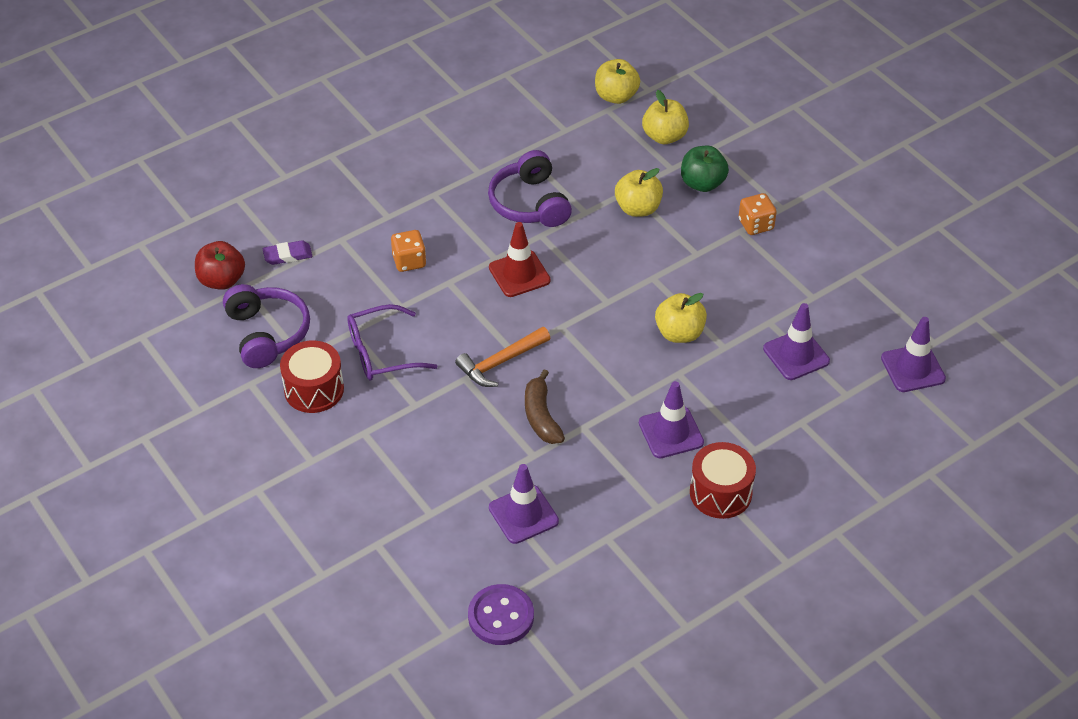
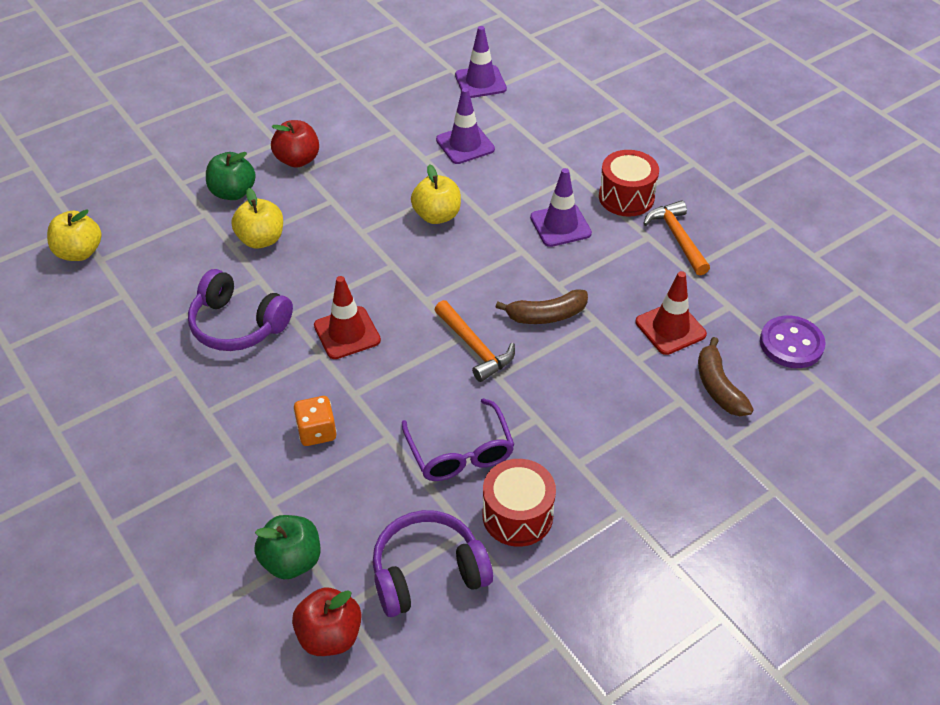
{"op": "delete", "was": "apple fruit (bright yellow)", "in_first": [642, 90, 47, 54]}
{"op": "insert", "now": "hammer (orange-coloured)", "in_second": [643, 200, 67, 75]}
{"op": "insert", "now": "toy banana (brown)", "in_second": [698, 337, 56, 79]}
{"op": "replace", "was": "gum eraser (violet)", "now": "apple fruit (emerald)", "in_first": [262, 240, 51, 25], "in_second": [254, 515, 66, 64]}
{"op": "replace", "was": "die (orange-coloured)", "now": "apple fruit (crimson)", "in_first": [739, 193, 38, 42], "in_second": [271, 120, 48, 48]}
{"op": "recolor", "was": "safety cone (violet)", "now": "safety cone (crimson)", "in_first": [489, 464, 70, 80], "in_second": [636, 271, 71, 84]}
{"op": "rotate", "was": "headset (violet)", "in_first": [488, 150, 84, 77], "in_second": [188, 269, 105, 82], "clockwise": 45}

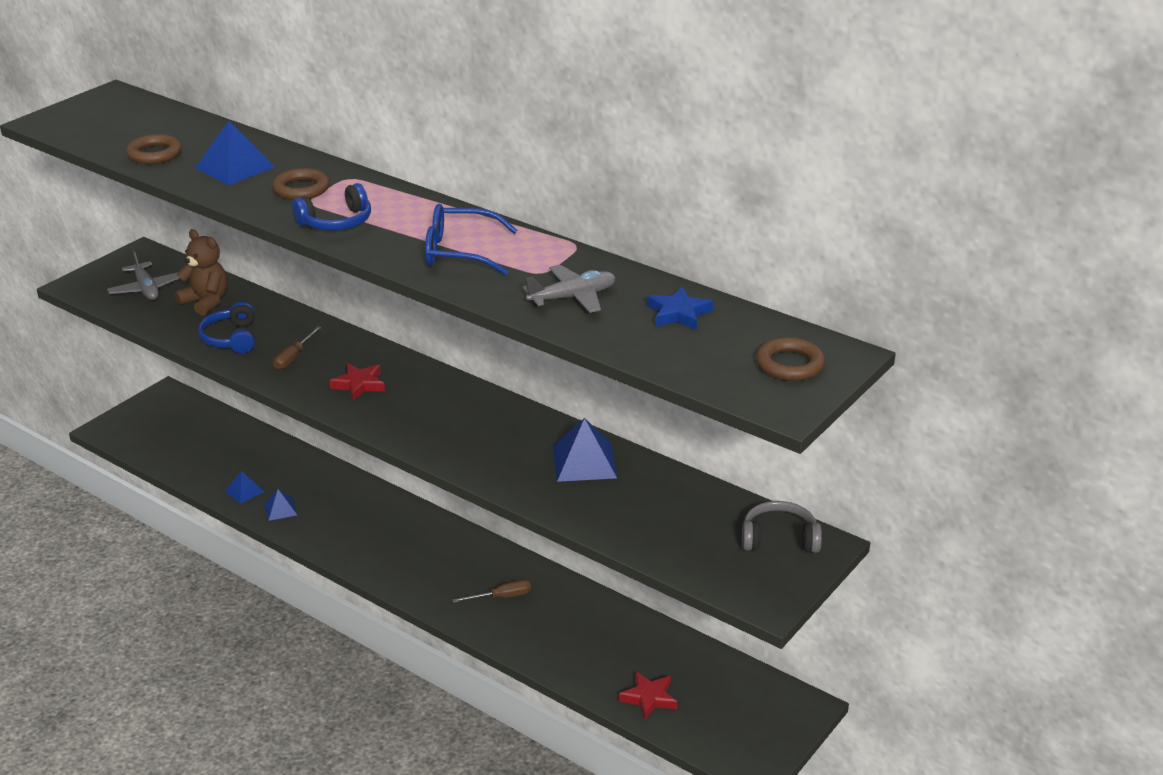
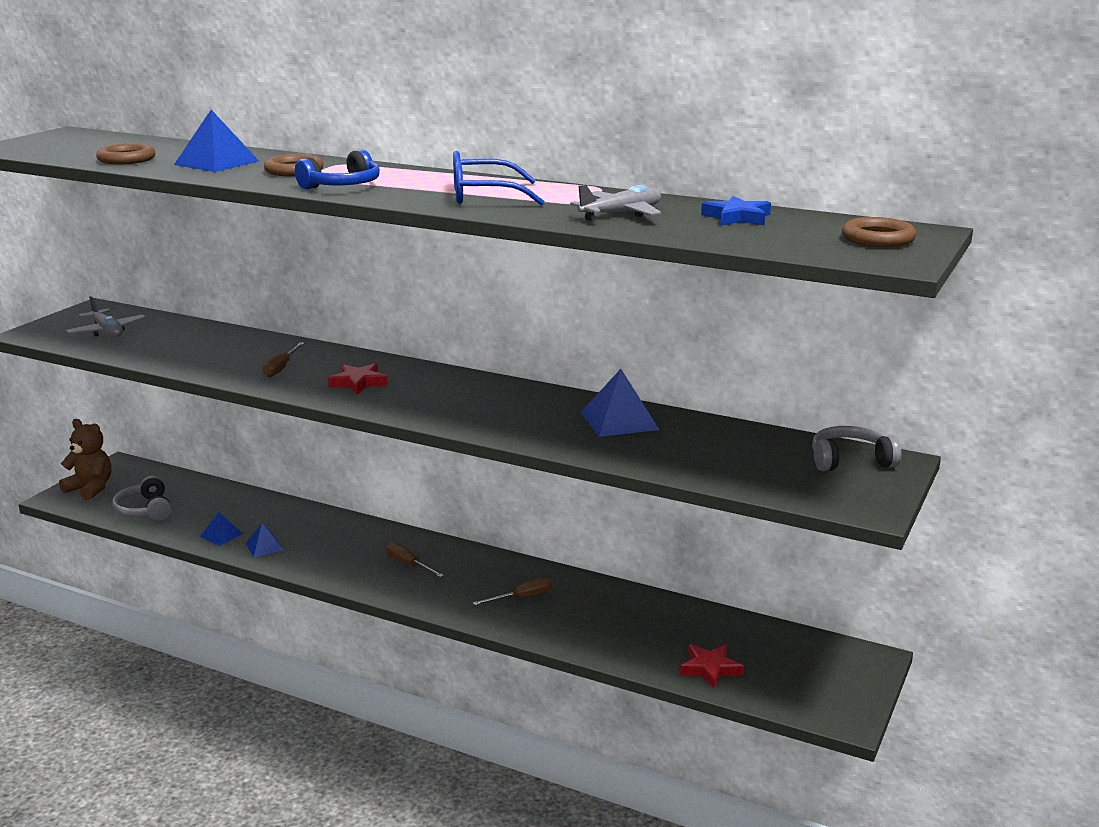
{"op": "delete", "was": "headset (cobalt)", "in_first": [198, 302, 57, 51]}
{"op": "insert", "now": "headset (grey)", "in_second": [112, 476, 60, 45]}
{"op": "insert", "now": "flat screwdriver (brown)", "in_second": [386, 542, 58, 35]}
{"op": "move", "was": "teddy (brown)", "in_first": [175, 229, 52, 87], "in_second": [59, 419, 52, 81]}

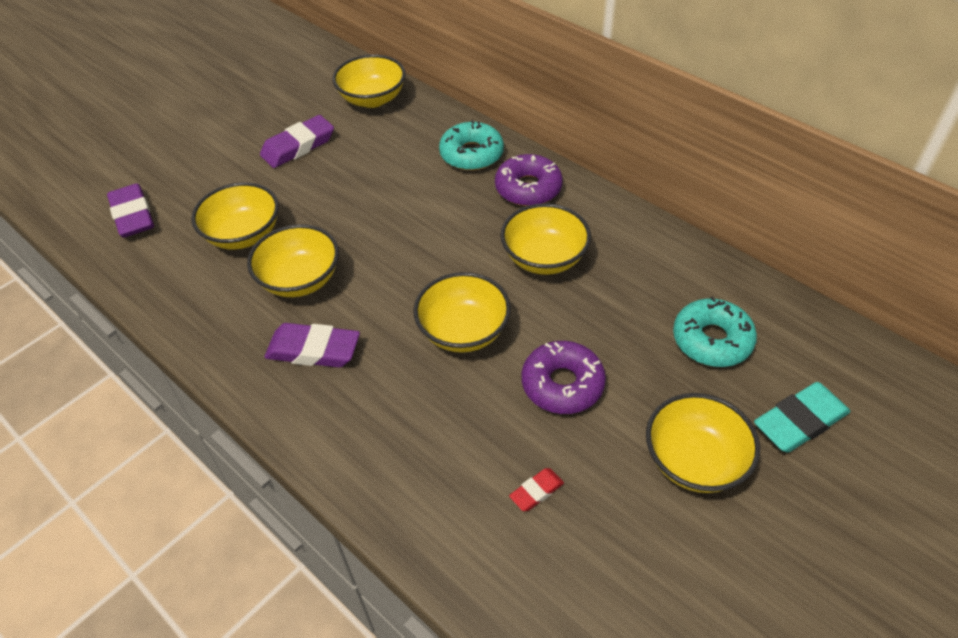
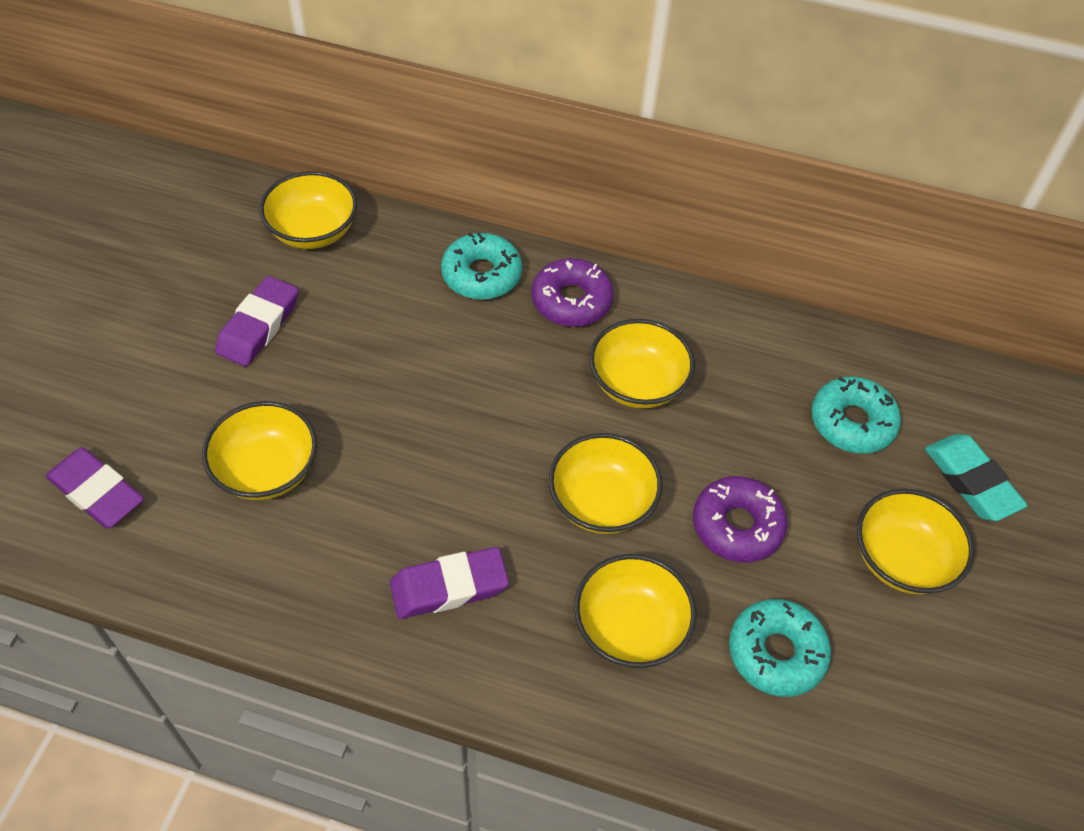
{"op": "move", "was": "bowl (bright yellow)", "in_first": [247, 224, 92, 73], "in_second": [574, 554, 123, 114]}
{"op": "replace", "was": "gum eraser (crimson)", "now": "doughnut (aqua)", "in_first": [509, 468, 55, 43], "in_second": [729, 599, 102, 98]}
{"op": "rotate", "was": "gum eraser (aqua)", "in_first": [754, 382, 96, 71], "in_second": [925, 434, 103, 87], "clockwise": -60}

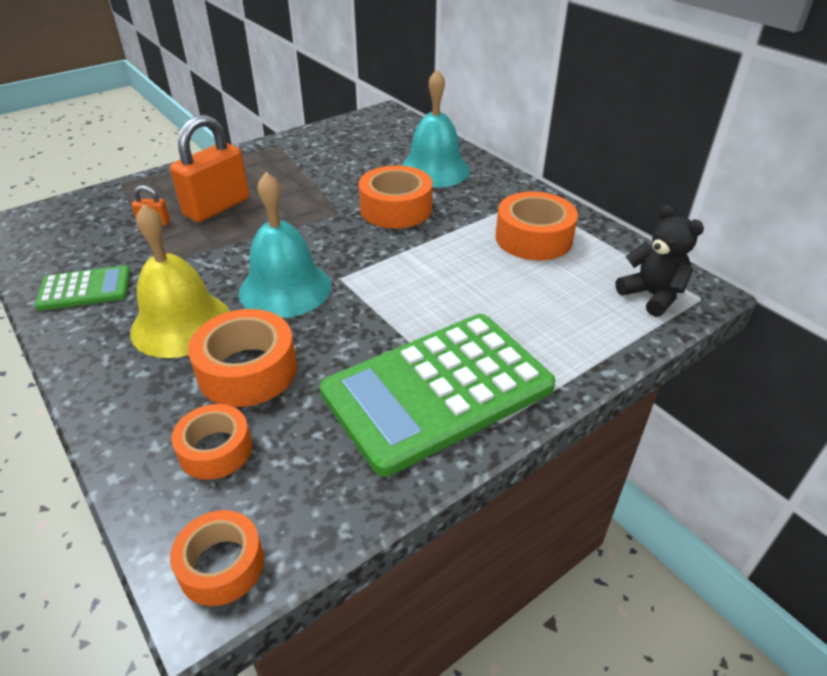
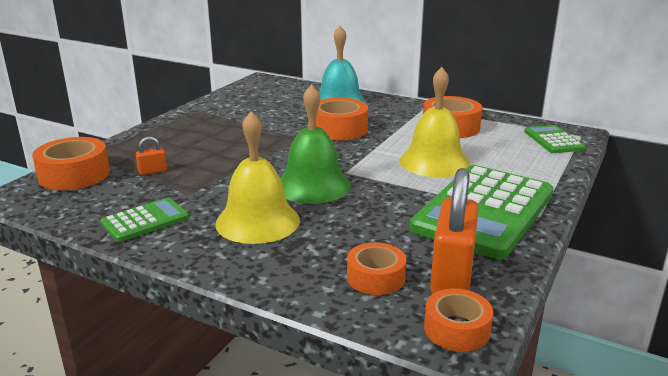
{"op": "insert", "now": "bell (bright yellow)", "in_second": [399, 67, 71, 110]}
{"op": "move", "was": "small lock (orange-coloured)", "in_first": [170, 115, 79, 107], "in_second": [430, 168, 49, 126]}
{"op": "move", "was": "roll of tape (orange-coloured)", "in_first": [188, 309, 109, 98], "in_second": [32, 137, 78, 53]}
{"op": "replace", "was": "teddy (ebony)", "now": "adding machine (emerald)", "in_first": [615, 205, 89, 112], "in_second": [524, 125, 61, 28]}
{"op": "recolor", "was": "bell (aqua)", "now": "bell (emerald)", "in_first": [239, 172, 92, 146], "in_second": [280, 84, 71, 120]}

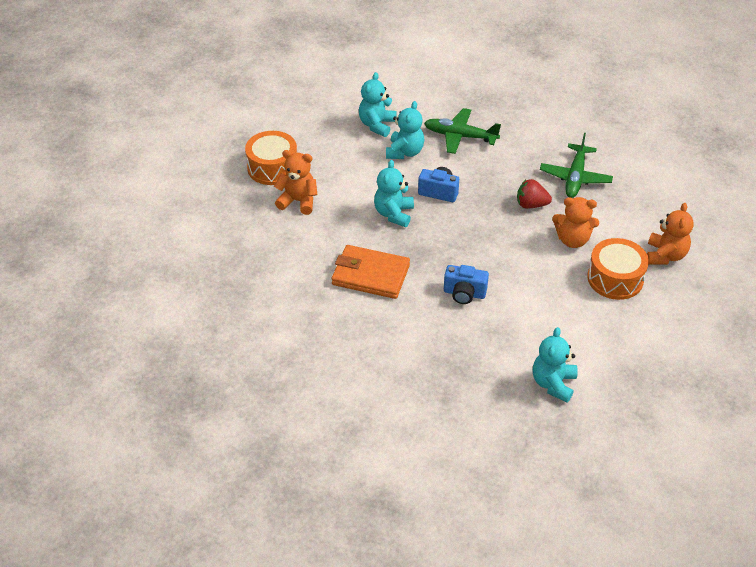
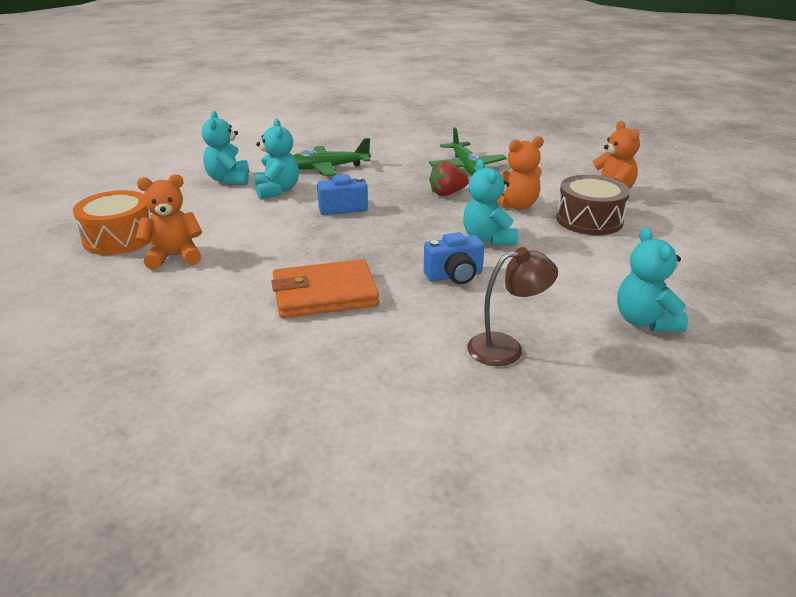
{"op": "insert", "now": "reading lamp (brown)", "in_second": [467, 247, 91, 119]}
{"op": "move", "was": "teddy (aqua)", "in_first": [374, 160, 40, 67], "in_second": [463, 159, 55, 86]}
{"op": "recolor", "was": "snare drum (orange-coloured)", "now": "snare drum (brown)", "in_first": [587, 238, 62, 62], "in_second": [556, 175, 74, 60]}

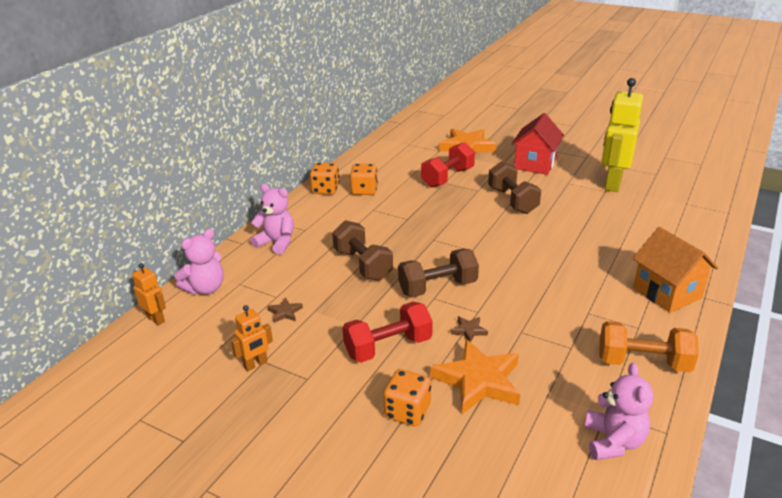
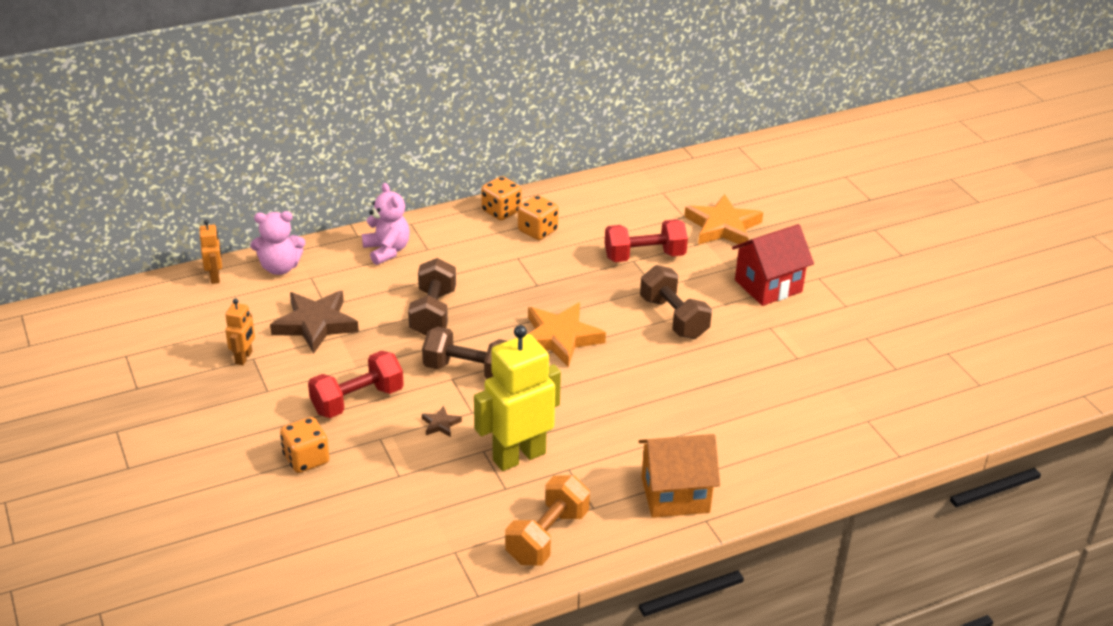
{"op": "delete", "was": "teddy (pink)", "in_first": [585, 363, 68, 97]}
{"op": "move", "was": "star (orange-coloured)", "in_first": [430, 339, 90, 75], "in_second": [528, 303, 78, 64]}
{"op": "move", "was": "toy robot (bright yellow)", "in_first": [602, 78, 41, 114], "in_second": [474, 325, 87, 146]}
{"op": "rotate", "was": "toy robot (orange-coloured)", "in_first": [231, 305, 42, 66], "in_second": [225, 298, 30, 67], "clockwise": -75}
{"op": "rotate", "was": "dumbbell (crimson)", "in_first": [342, 302, 91, 61], "in_second": [308, 351, 96, 67], "clockwise": -45}
{"op": "rotate", "was": "dumbbell (brown)", "in_first": [488, 161, 53, 53], "in_second": [640, 265, 72, 74], "clockwise": -45}
{"op": "rotate", "was": "dumbbell (orange-coloured)", "in_first": [600, 321, 99, 51], "in_second": [505, 475, 85, 91], "clockwise": 75}
{"op": "rotate", "was": "cottage (orange-coloured)", "in_first": [633, 227, 85, 86], "in_second": [639, 434, 81, 84], "clockwise": 75}
{"op": "resize", "was": "star (brown)", "in_first": [267, 298, 36, 25], "in_second": [270, 291, 89, 63], "ratio": 2.31}

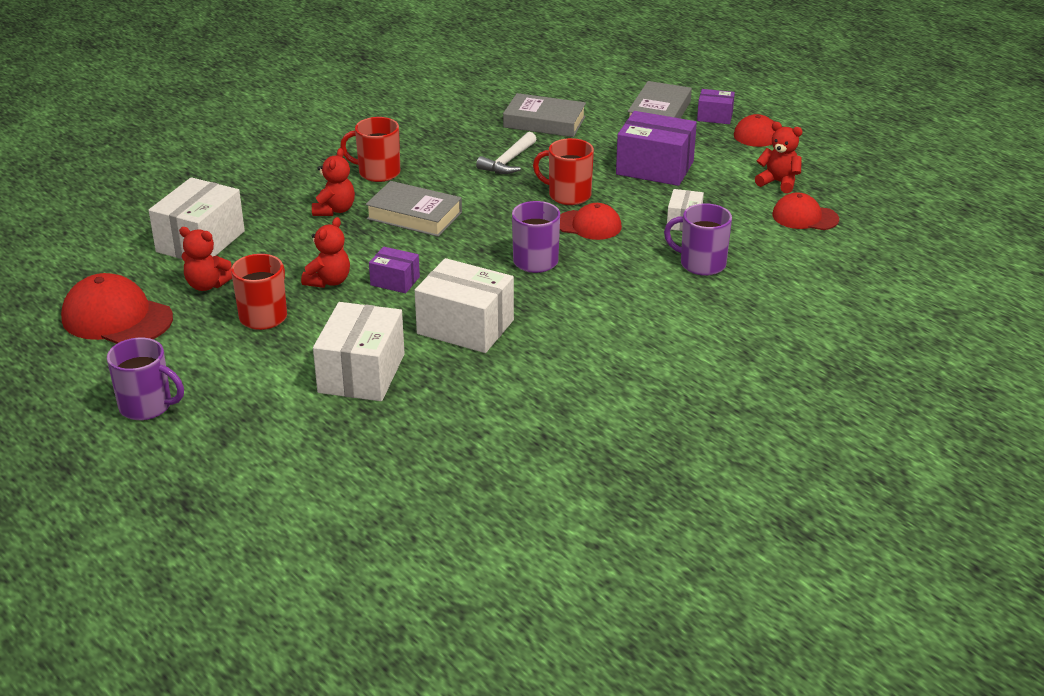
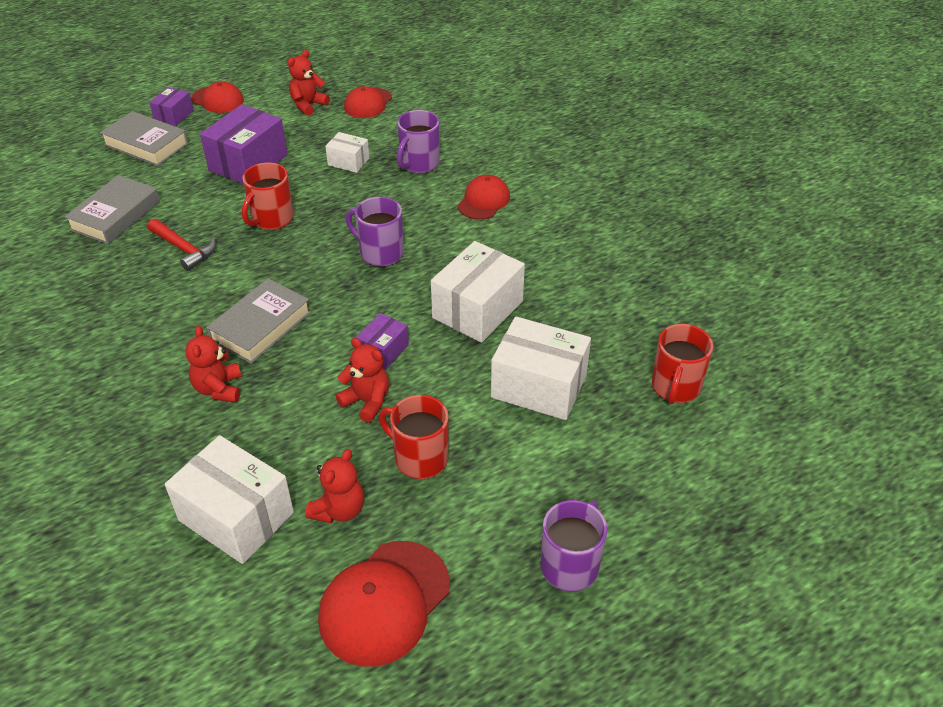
{"op": "move", "was": "tea mug (crimson)", "in_first": [340, 117, 60, 65], "in_second": [652, 324, 61, 80]}
{"op": "move", "was": "baseball cap (crimson)", "in_first": [560, 203, 62, 37], "in_second": [458, 175, 52, 45]}
{"op": "recolor", "was": "hammer (pure white)", "now": "hammer (crimson)", "in_first": [476, 132, 60, 42], "in_second": [148, 219, 68, 52]}
{"op": "rotate", "was": "teddy (crimson)", "in_first": [312, 148, 43, 68], "in_second": [185, 326, 57, 76], "clockwise": -120}

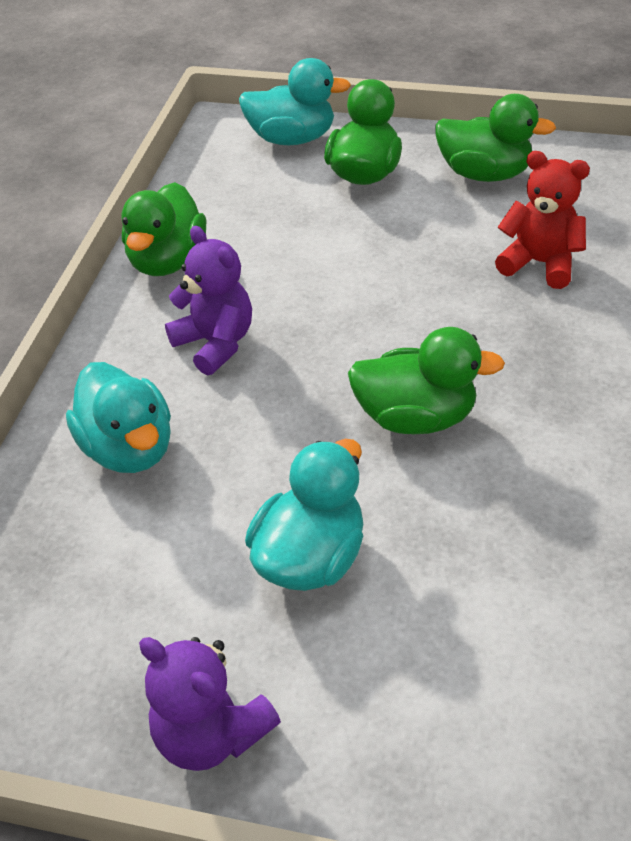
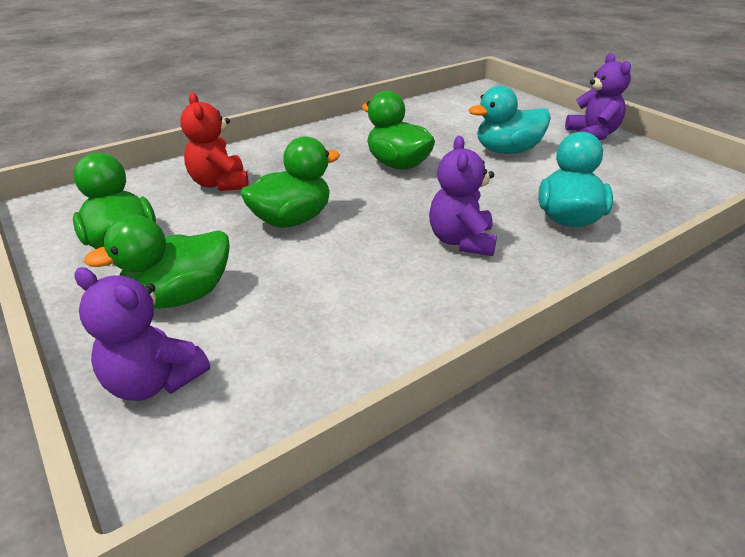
{"op": "move", "was": "duck (emerald)", "in_first": [121, 182, 85, 94], "in_second": [240, 136, 100, 92]}
{"op": "replace", "was": "duck (aqua)", "now": "teddy (violet)", "in_first": [239, 58, 112, 87], "in_second": [75, 267, 135, 134]}

